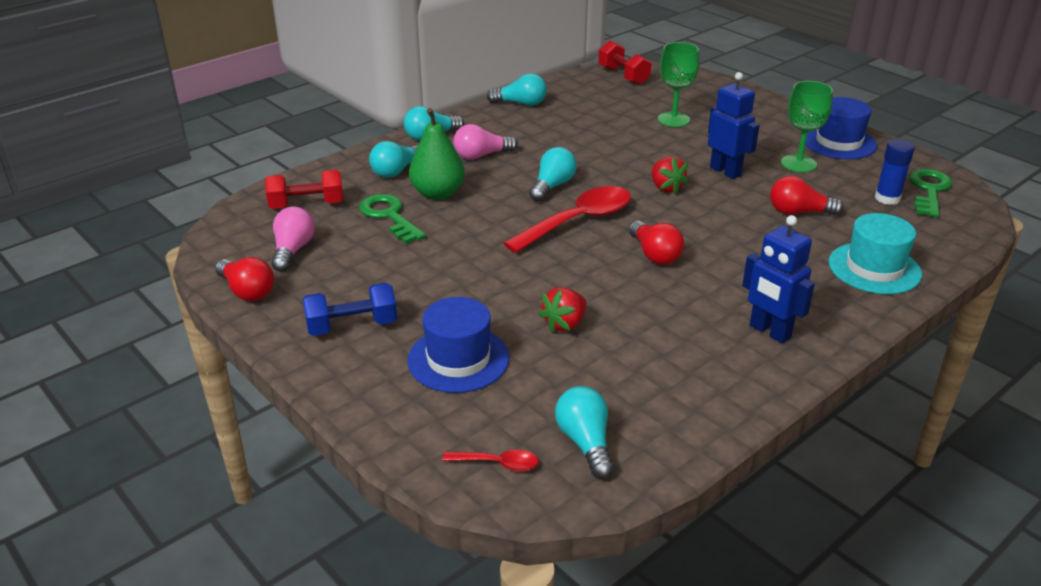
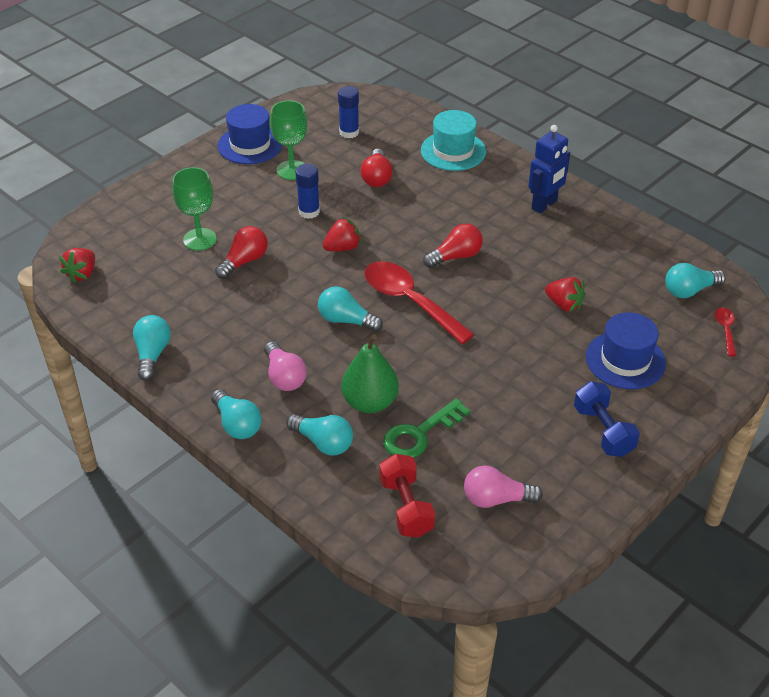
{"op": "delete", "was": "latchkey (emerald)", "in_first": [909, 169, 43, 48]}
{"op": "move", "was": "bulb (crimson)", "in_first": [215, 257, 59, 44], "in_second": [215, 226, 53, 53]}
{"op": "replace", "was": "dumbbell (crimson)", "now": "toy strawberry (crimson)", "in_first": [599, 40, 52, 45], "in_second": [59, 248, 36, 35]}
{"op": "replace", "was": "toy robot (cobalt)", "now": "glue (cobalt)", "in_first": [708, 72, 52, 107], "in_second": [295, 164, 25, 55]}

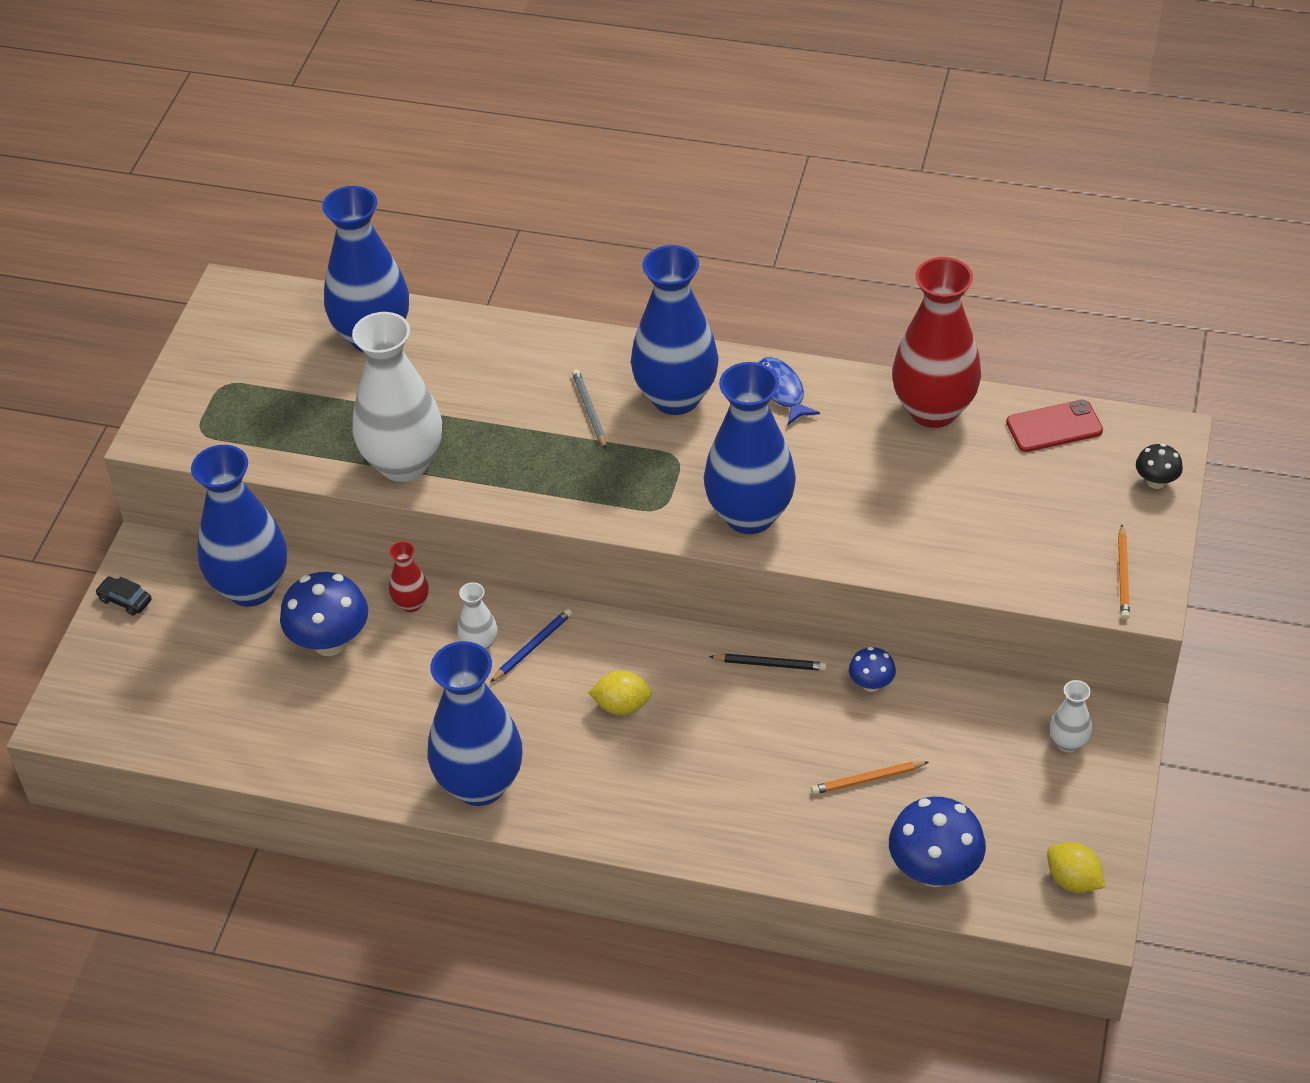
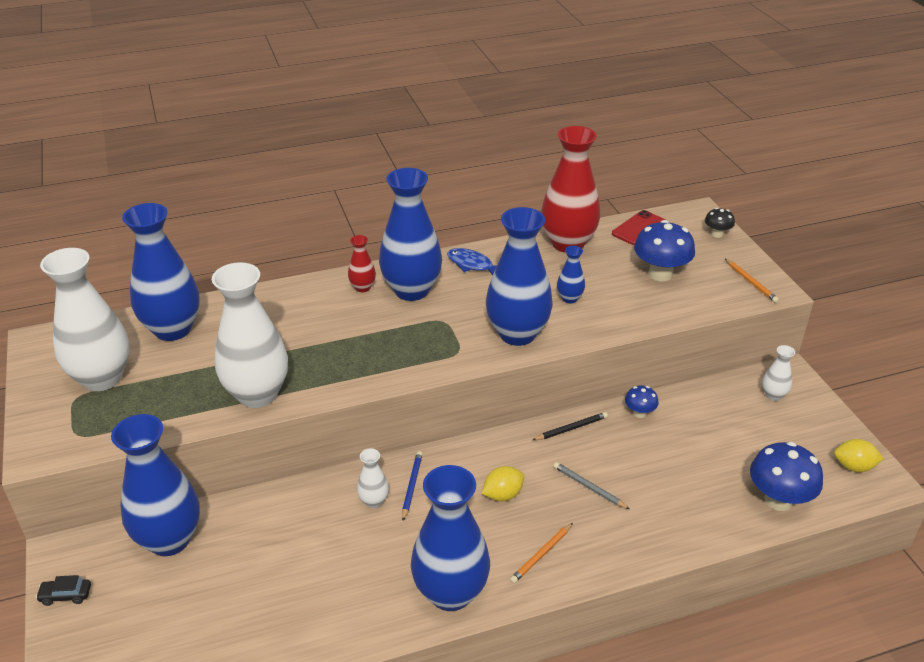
{"op": "insert", "now": "flower vase (pure white)", "in_second": [40, 248, 89, 143]}
{"op": "insert", "now": "flower vase (cobalt)", "in_second": [557, 246, 28, 57]}
{"op": "move", "was": "mushroom (cobalt)", "in_first": [280, 572, 88, 84], "in_second": [634, 220, 61, 61]}
{"op": "move", "was": "flower vase (crimson)", "in_first": [389, 541, 40, 71], "in_second": [348, 235, 28, 57]}
{"op": "move", "was": "wooden pencil (grey)", "in_first": [572, 369, 35, 80], "in_second": [553, 462, 76, 47]}
{"op": "move", "was": "wooden pencil (orange-coloured)", "in_first": [811, 761, 118, 34], "in_second": [510, 523, 63, 61]}

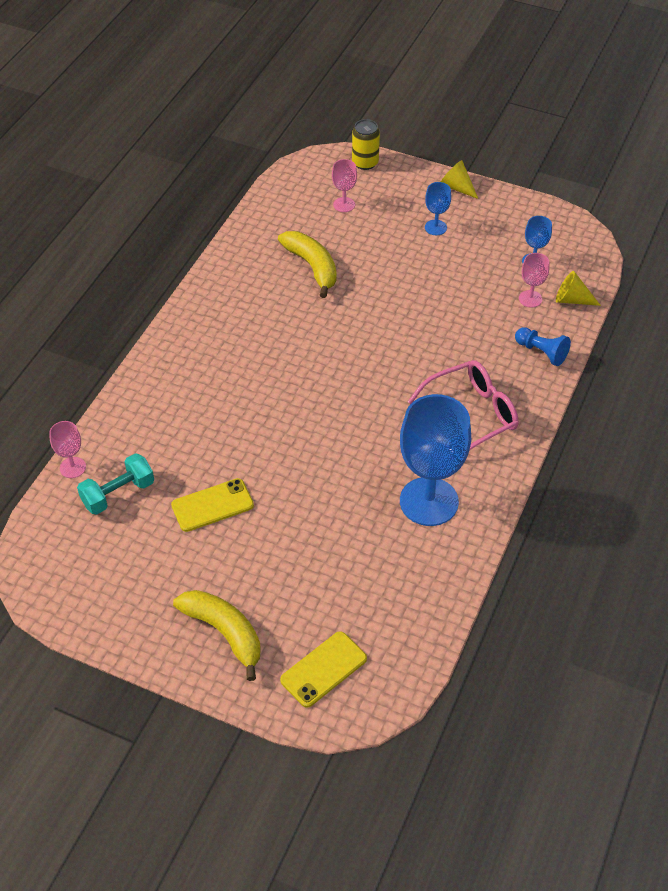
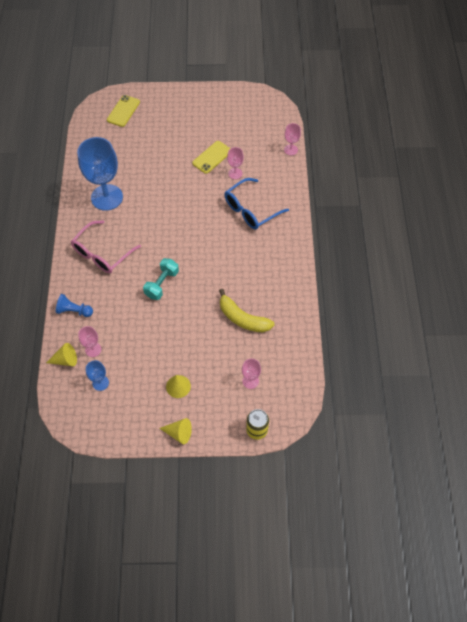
{"op": "delete", "was": "toy banana (bright yellow)", "in_first": [173, 590, 88, 91]}
{"op": "insert", "now": "glasses (cobalt)", "in_second": [224, 178, 65, 52]}
{"op": "insert", "now": "goblet (pink)", "in_second": [227, 147, 17, 32]}
{"op": "move", "was": "dumbbell (aqua)", "in_first": [77, 453, 77, 62], "in_second": [143, 258, 36, 42]}
{"op": "replace", "was": "goblet (cobalt)", "now": "cone shape (bright yellow)", "in_first": [425, 182, 26, 53], "in_second": [166, 375, 25, 23]}

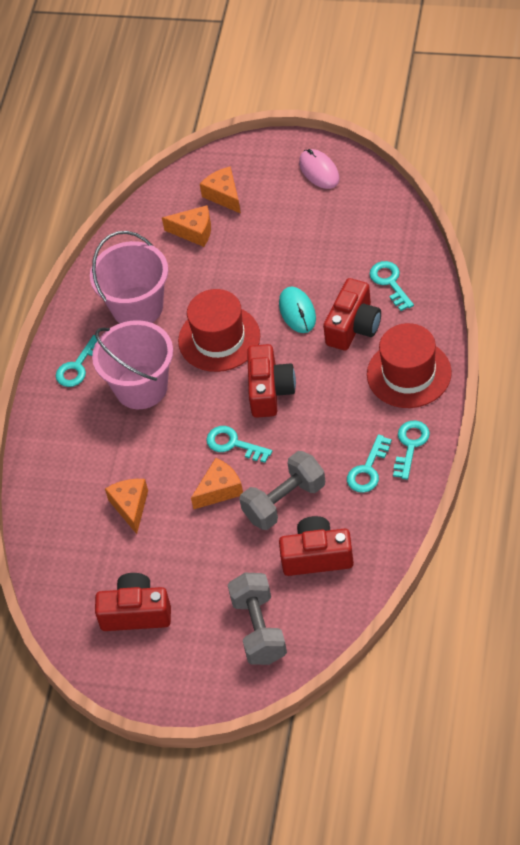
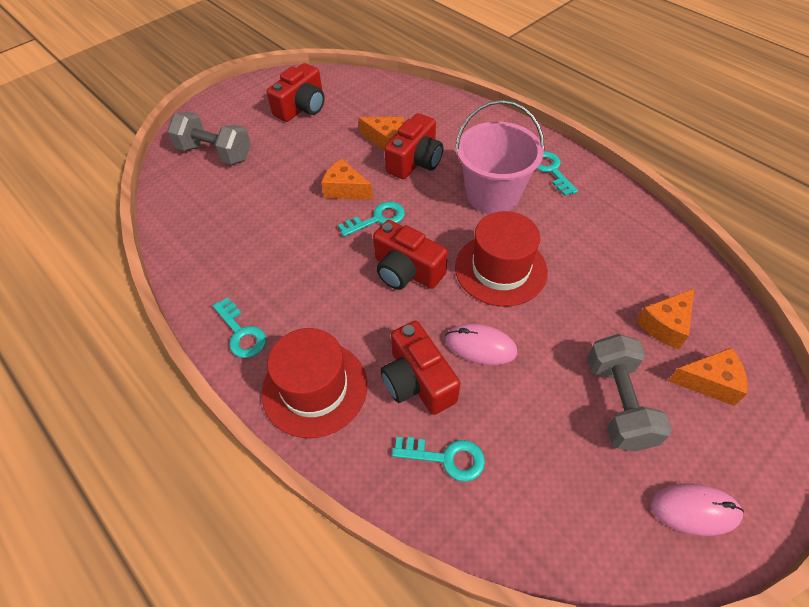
{"op": "delete", "was": "bucket (pink)", "in_first": [90, 231, 78, 93]}
{"op": "delete", "was": "latchkey (aqua)", "in_first": [347, 434, 45, 59]}
{"op": "move", "was": "dumbbell (grey)", "in_first": [239, 451, 86, 79], "in_second": [587, 334, 85, 117]}
{"op": "move", "was": "compact camera (crimson)", "in_first": [279, 516, 75, 60], "in_second": [384, 113, 59, 66]}
{"op": "recolor", "was": "mouse (aqua)", "now": "mouse (pink)", "in_first": [279, 287, 37, 46], "in_second": [445, 324, 72, 41]}
{"op": "rotate", "was": "piece of cheese (orange-coloured)", "in_first": [191, 458, 52, 51], "in_second": [321, 159, 52, 41], "clockwise": 120}

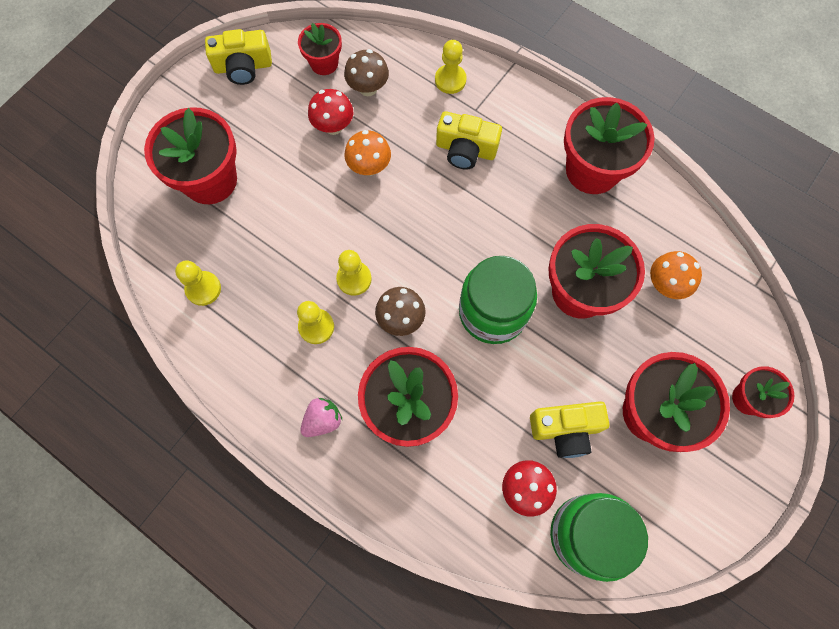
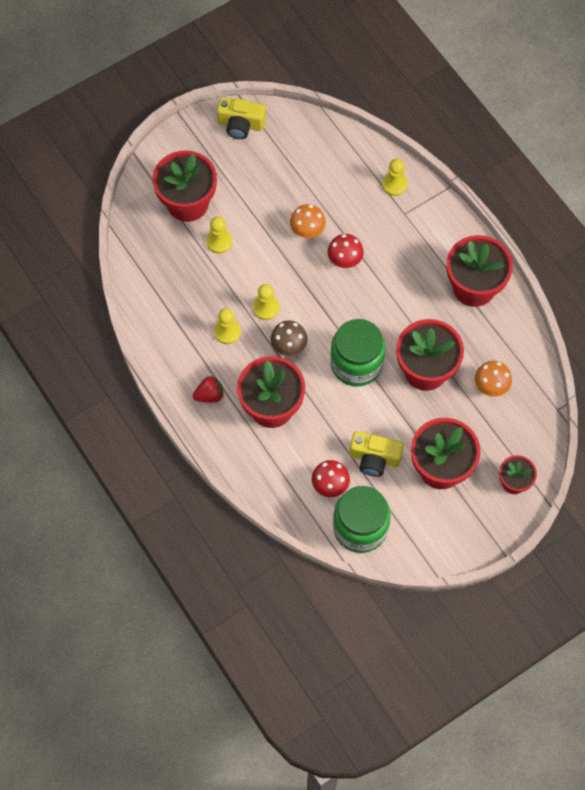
{"op": "delete", "was": "plant pot (crimson)", "in_first": [298, 23, 44, 52]}
{"op": "delete", "was": "mushroom (brown)", "in_first": [344, 49, 45, 47]}
{"op": "delete", "was": "compact camera (bright yellow)", "in_first": [436, 111, 66, 58]}
{"op": "move", "was": "pawn (bright yellow)", "in_first": [175, 260, 46, 46], "in_second": [206, 217, 26, 37]}
{"op": "move", "was": "mushroom (crimson)", "in_first": [308, 89, 45, 46], "in_second": [328, 234, 36, 34]}
{"op": "recolor", "was": "toy strawberry (pink)", "now": "toy strawberry (crimson)", "in_first": [300, 398, 42, 39], "in_second": [192, 376, 32, 27]}

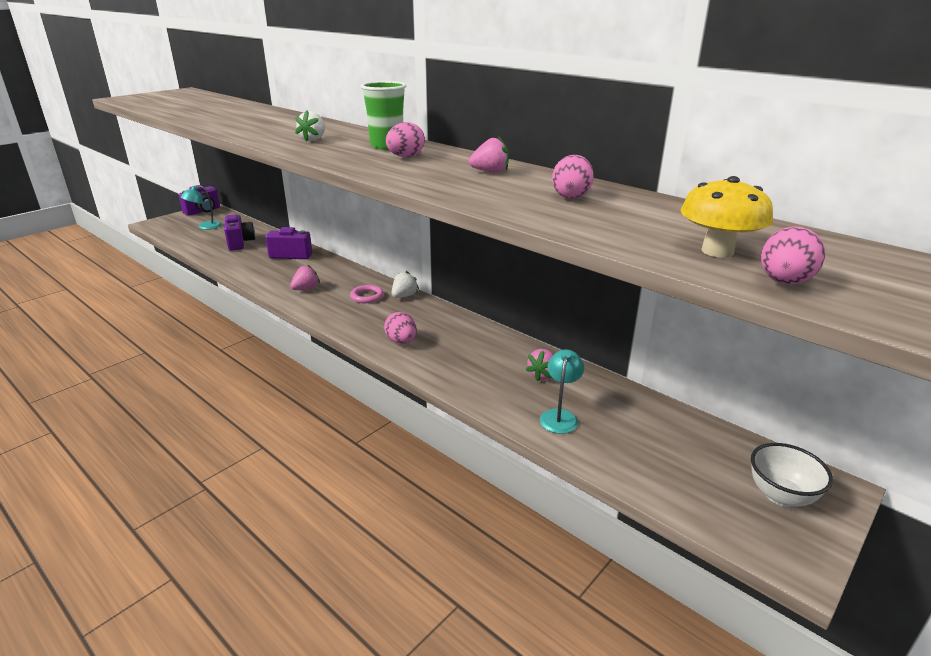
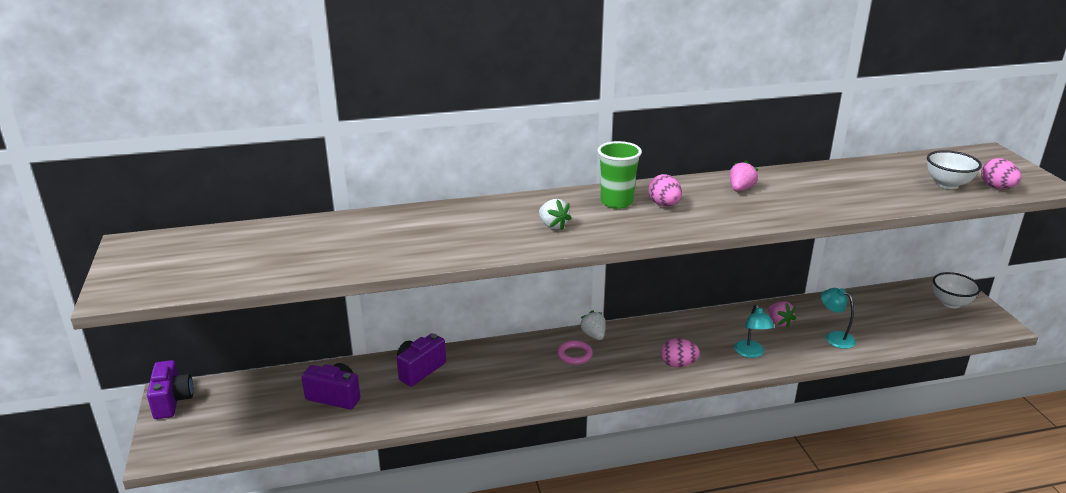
{"op": "delete", "was": "toy strawberry (pink)", "in_first": [290, 264, 30, 26]}
{"op": "delete", "was": "egg (pink)", "in_first": [552, 155, 42, 44]}
{"op": "move", "was": "reading lamp (aqua)", "in_first": [181, 186, 41, 44], "in_second": [734, 304, 40, 54]}
{"op": "replace", "was": "mushroom (bright yellow)", "now": "bowl (pure white)", "in_first": [681, 176, 92, 82], "in_second": [927, 150, 55, 39]}

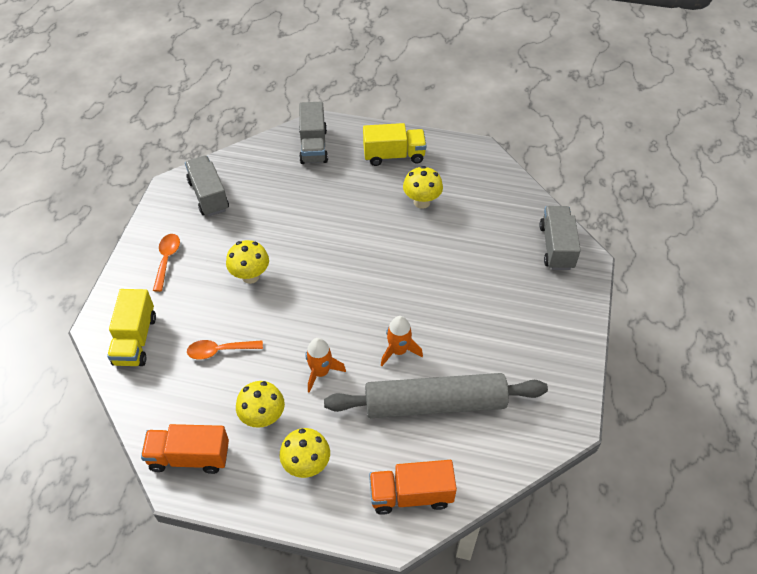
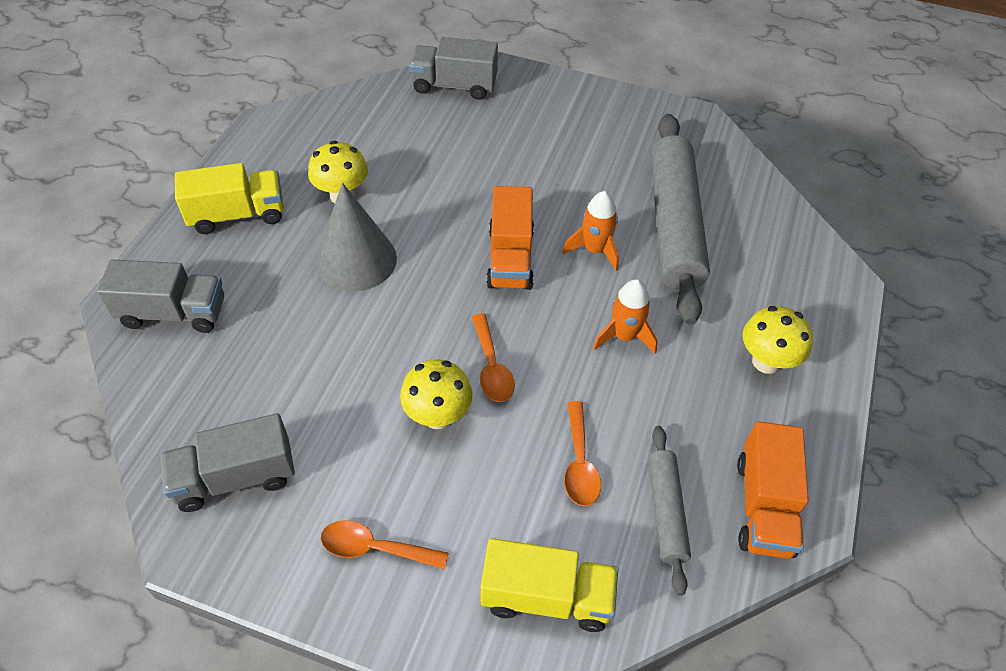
{"op": "delete", "was": "mushroom (bright yellow)", "in_first": [236, 381, 49, 47]}
{"op": "insert", "now": "cone shape (grey)", "in_second": [316, 183, 81, 108]}
{"op": "insert", "now": "spoon (orange-coloured)", "in_second": [472, 314, 43, 88]}
{"op": "insert", "now": "pastry roller (grey)", "in_second": [648, 426, 43, 170]}
{"op": "move", "was": "toy truck (orange-coloured)", "in_first": [369, 460, 88, 55], "in_second": [486, 186, 48, 104]}
{"op": "rotate", "was": "toy truck (bright yellow)", "in_first": [363, 123, 64, 43], "in_second": [175, 163, 109, 71], "clockwise": 75}

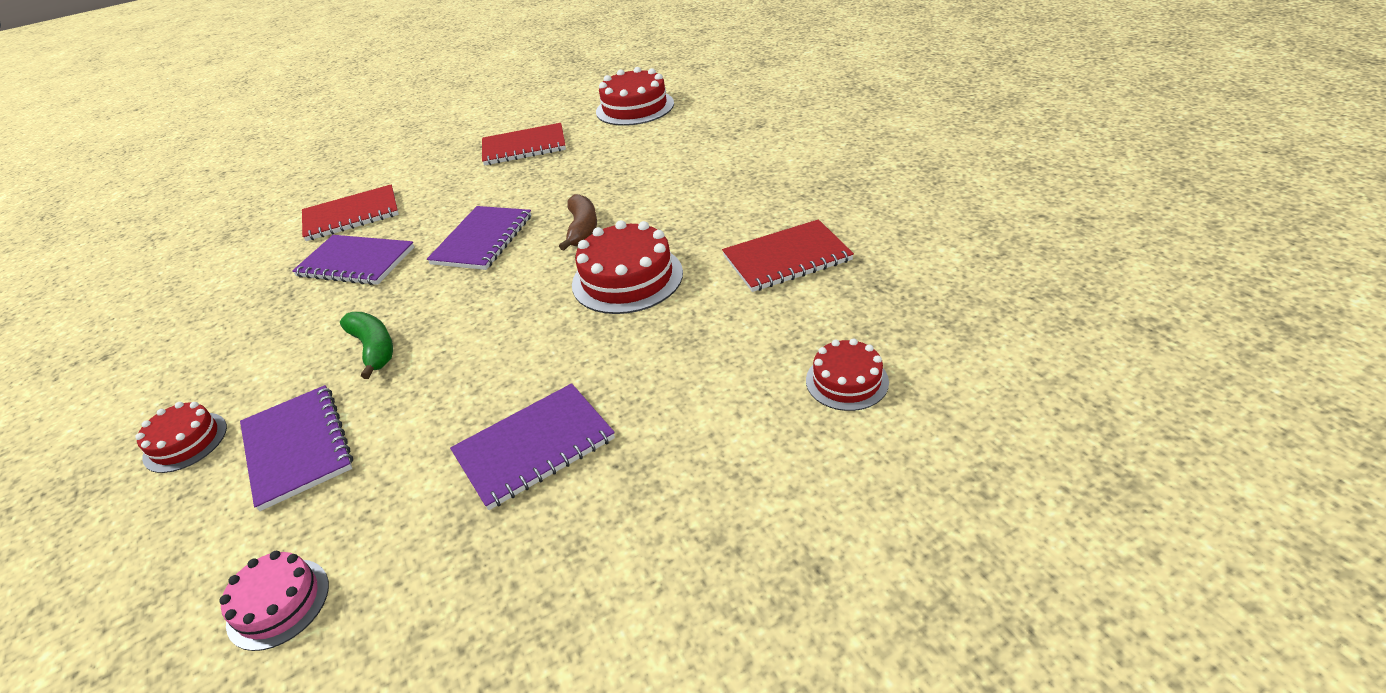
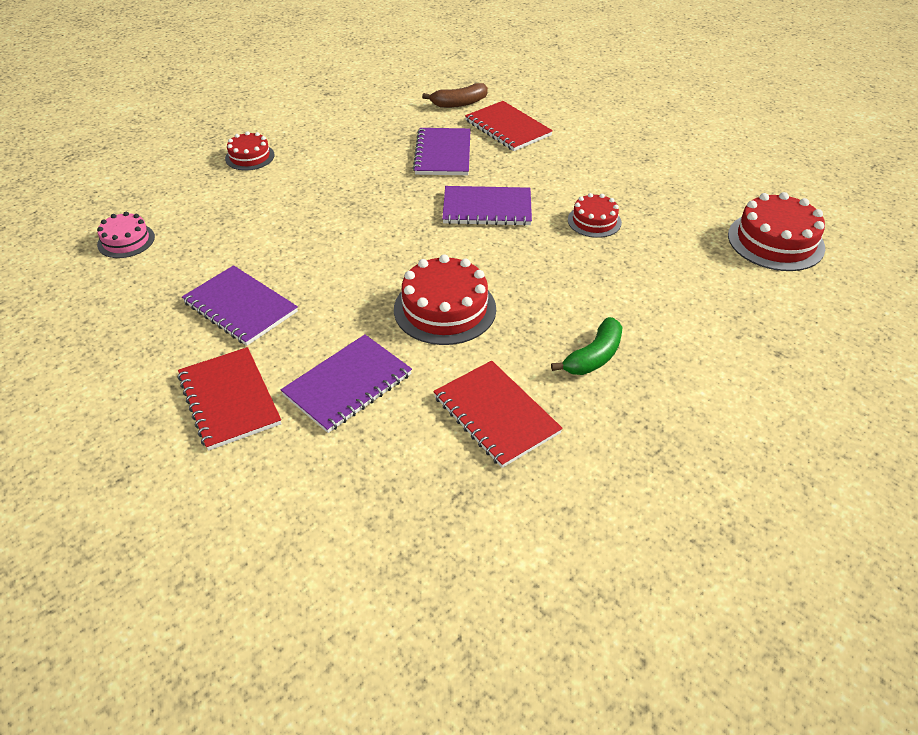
{"op": "move", "was": "exercise book (violet)", "in_first": [240, 385, 113, 126], "in_second": [281, 334, 131, 99]}
{"op": "move", "was": "toy banana (emerald)", "in_first": [340, 312, 53, 67], "in_second": [551, 317, 71, 58]}
{"op": "move", "was": "exercise book (crimson)", "in_first": [482, 123, 84, 43], "in_second": [178, 347, 103, 104]}
{"op": "move", "was": "toy banana (brown)", "in_first": [559, 194, 38, 57], "in_second": [422, 83, 66, 25]}
{"op": "move", "was": "layer cake (crimson)", "in_first": [806, 338, 83, 73], "in_second": [568, 193, 54, 45]}

